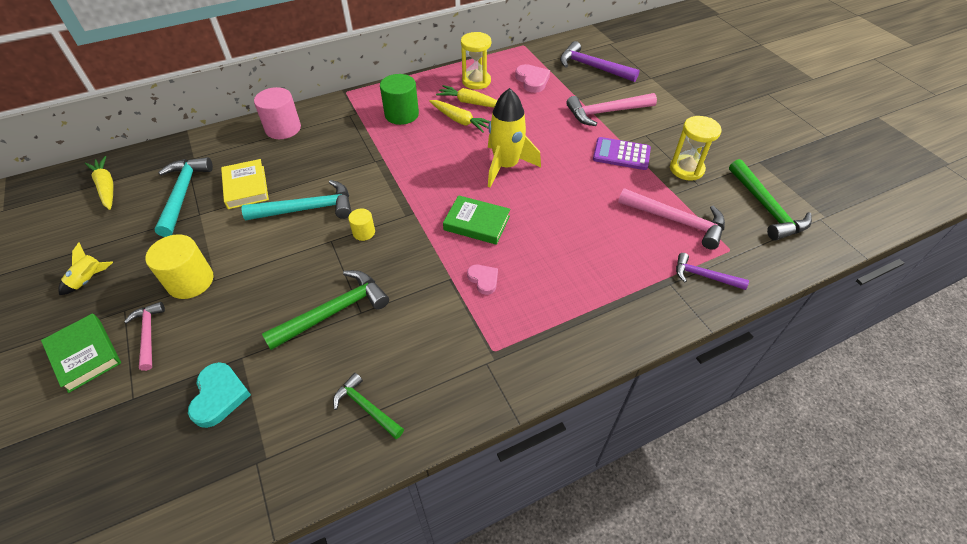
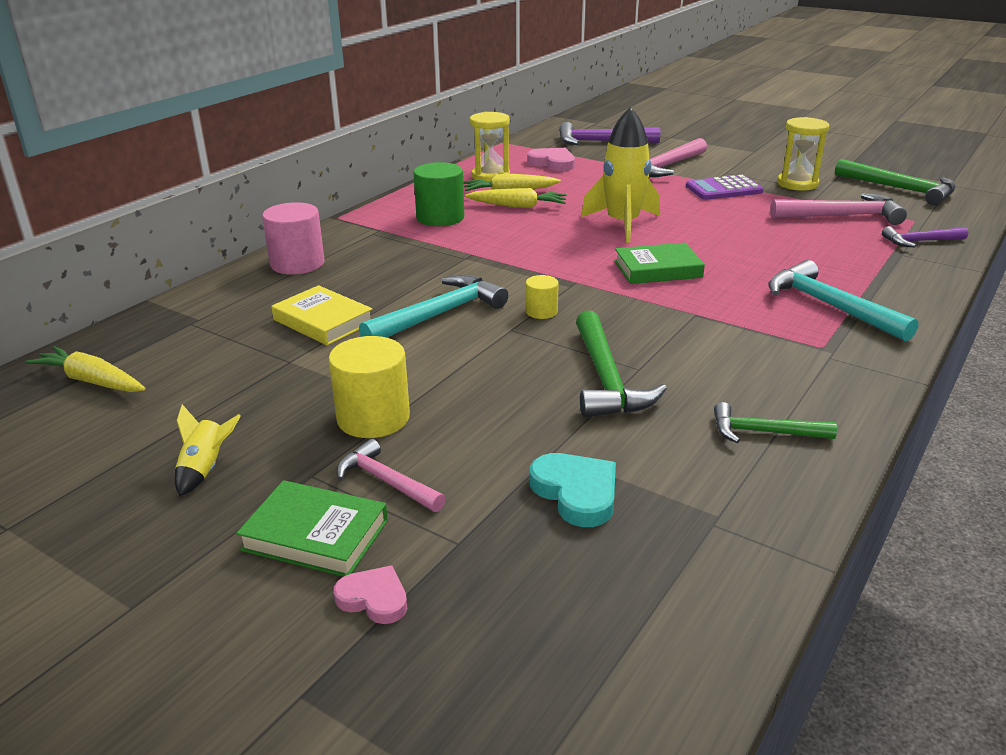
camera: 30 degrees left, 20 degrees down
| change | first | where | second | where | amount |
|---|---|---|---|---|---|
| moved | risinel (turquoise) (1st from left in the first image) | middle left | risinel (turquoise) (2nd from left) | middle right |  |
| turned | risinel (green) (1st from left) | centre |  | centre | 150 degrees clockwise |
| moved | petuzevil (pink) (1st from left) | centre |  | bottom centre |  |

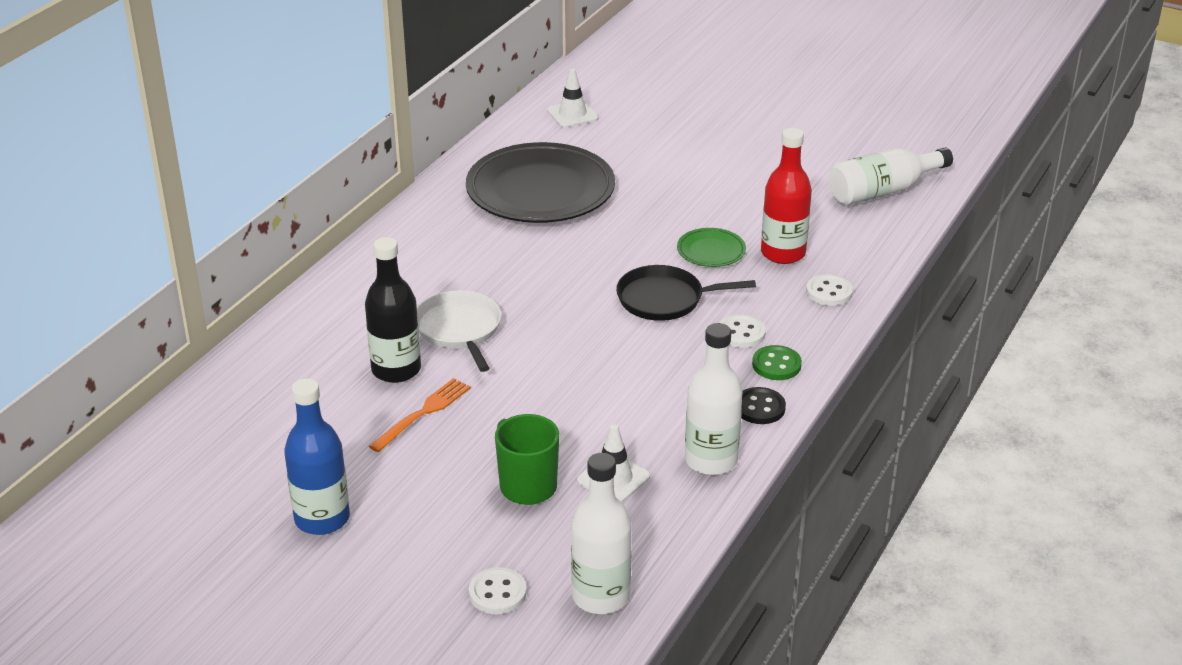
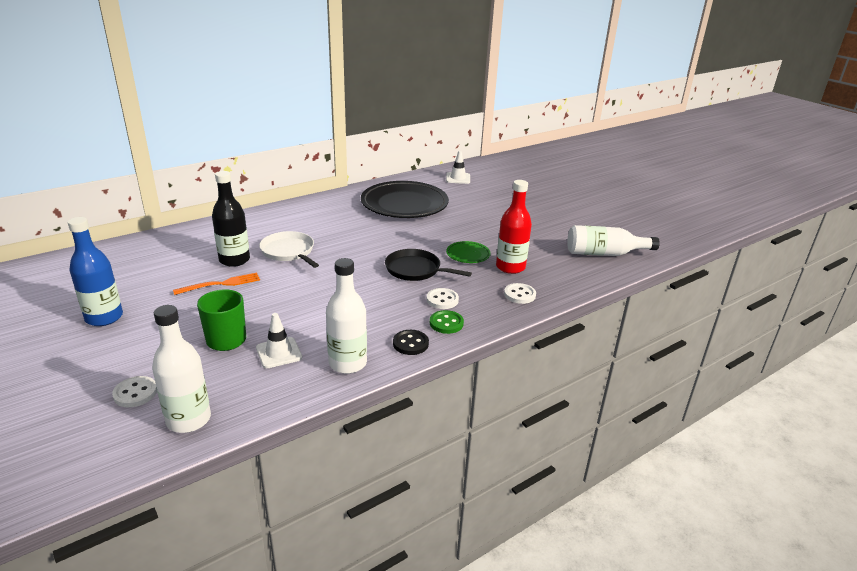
camera: 25 degrees right, 5 degrees down
| change | first | where | second | where | amount |
|---|---|---|---|---|---|
| turned | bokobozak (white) | centre |  | centre | 45 degrees counterclockwise |

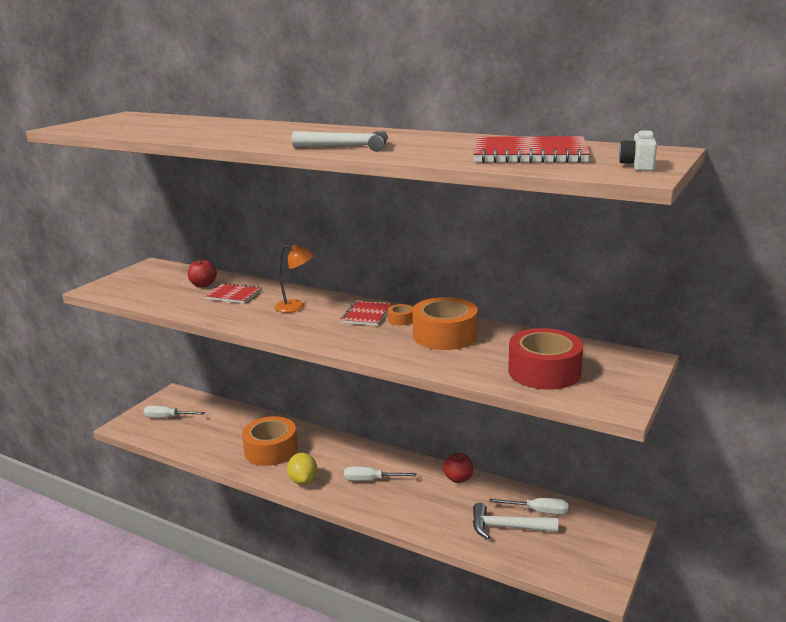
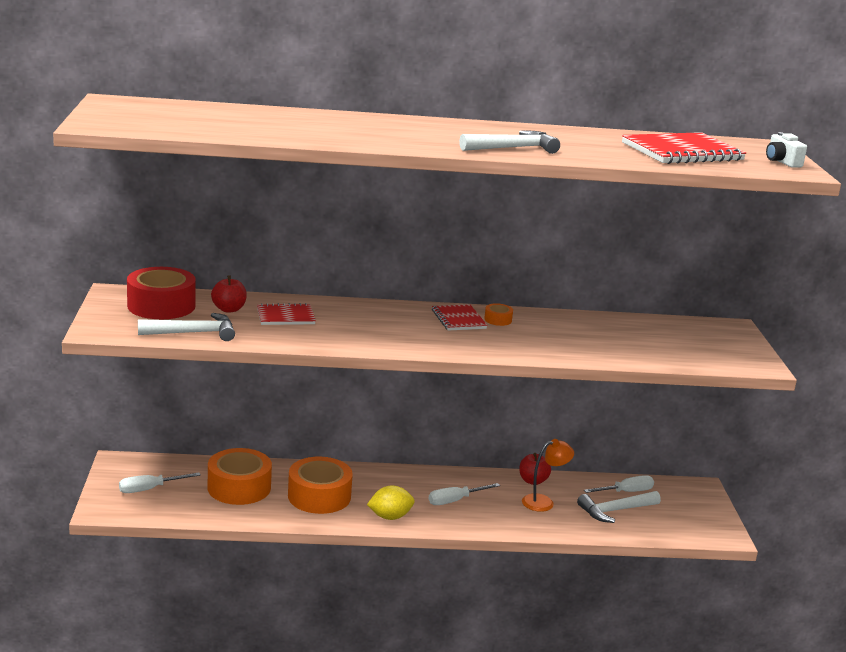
camera: 35 degrees left, 0 degrees up
| change | first | where | second | where | amount |
|---|---|---|---|---|---|
| moved | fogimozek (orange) | centre |  | bottom centre |  |
| turned | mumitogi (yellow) | bottom centre |  | bottom centre | 60 degrees counterclockwise |
| moved | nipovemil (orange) (3rd from left in the first image) | centre | nipovemil (orange) (1st from left) | bottom left |  |
| moved | nipovemil (red) | middle right |  | middle left |  |
| added |  |  | risinel (white) (1st from left) | middle left |  |

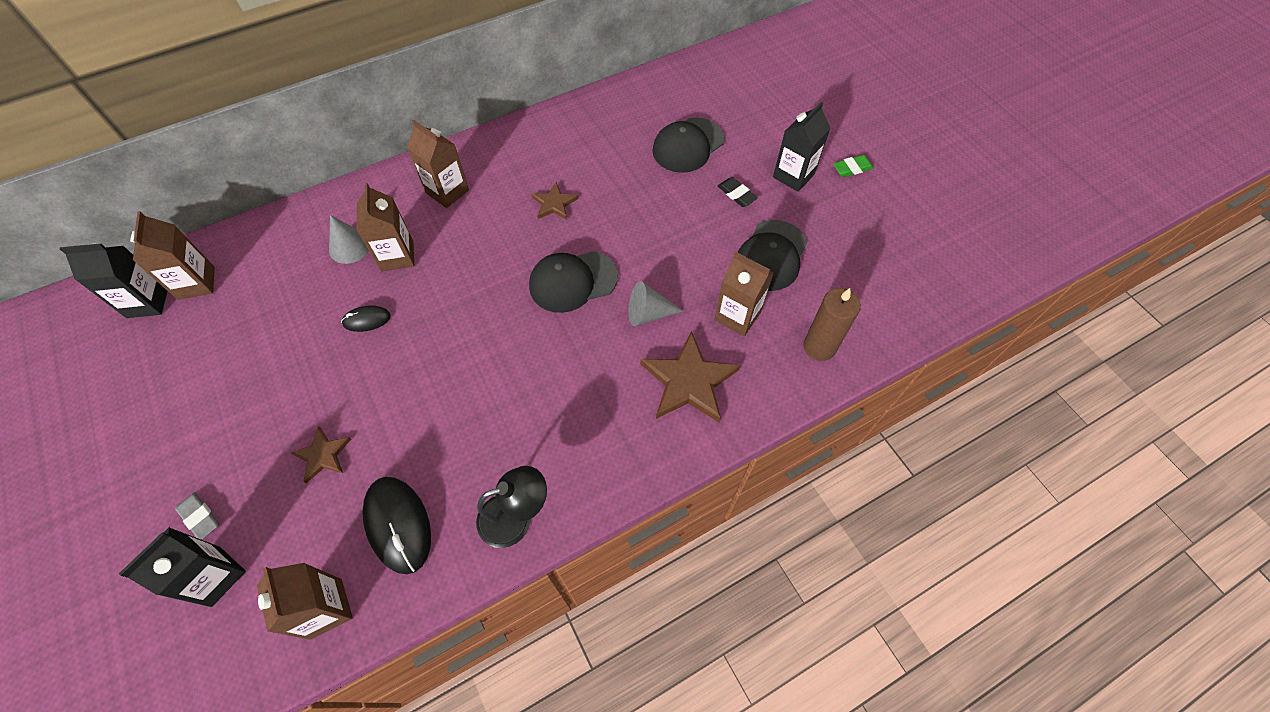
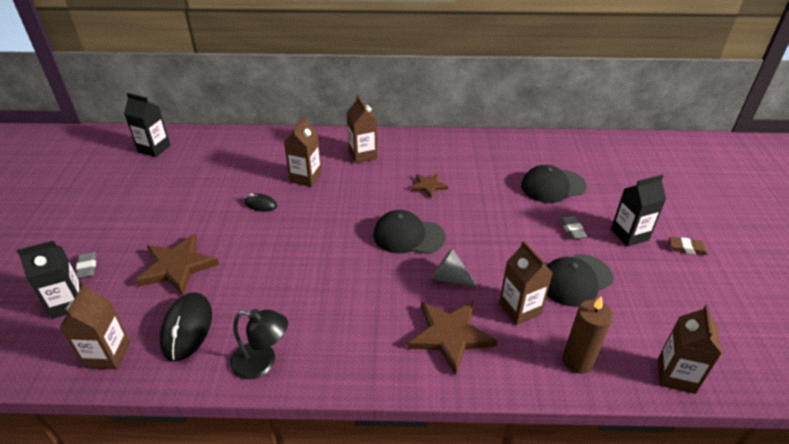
camera: 30 degrees right, 20 degrees down
| change | first | where | second | where | amount |
|---|---|---|---|---|---|
| moved | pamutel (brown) (1st from left in the first image) | middle left | pamutel (brown) (5th from left) | bottom right |  |
| resized | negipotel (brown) (1st from left) | middle left |  | middle left | x1.83 |
| removed | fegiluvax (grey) (1st from left) | middle left |  |  |  |
| recoloured | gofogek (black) | top centre | gofogek (grey) (2nd from left) | middle right |  |
| recoloured | gofogek (green) | top right | gofogek (brown) | middle right |  |

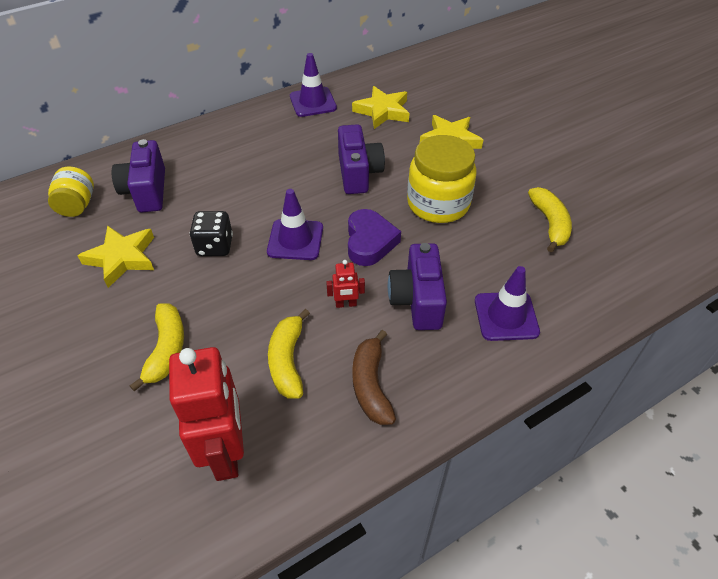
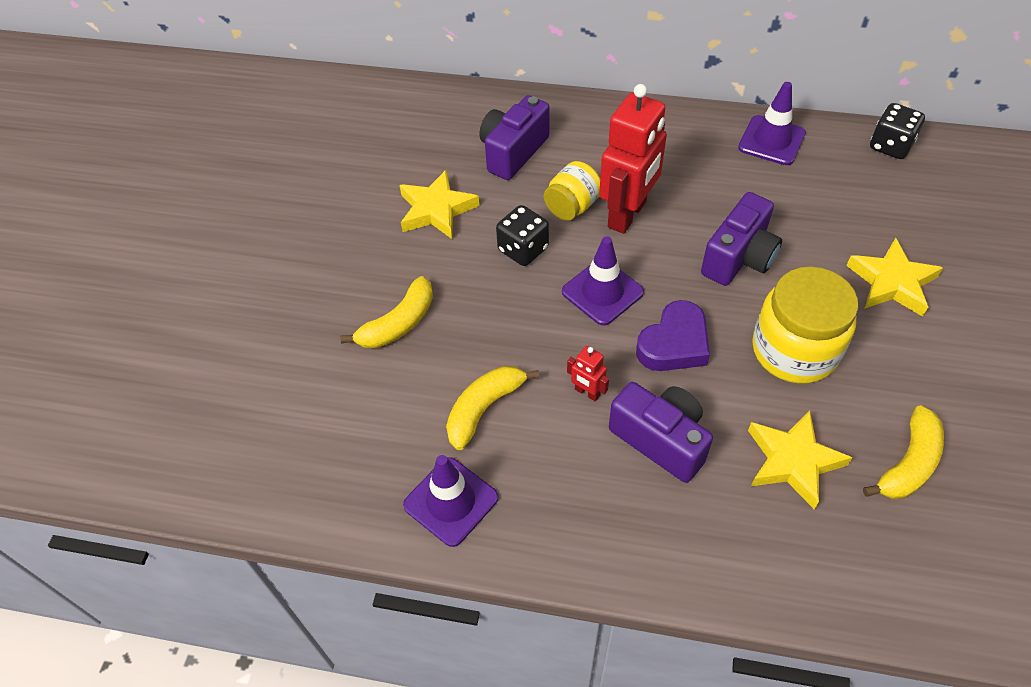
camera: 45 degrees right, 5 degrees up
| change | first | where | second | where | amount |
|---|---|---|---|---|---|
| moved | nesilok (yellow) (1st from left) | top left |  | top centre |  |
| moved | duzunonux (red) (1st from left in the first image) | bottom left | duzunonux (red) (2nd from left) | top centre |  |
| moved | negipotel (yellow) (2nd from left) | top centre |  | bottom right |  |
| removed | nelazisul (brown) | centre |  |  |  |
| turned | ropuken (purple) (3rd from left in the first image) | centre | ropuken (purple) (2nd from left) | centre | 90 degrees clockwise |
| moved | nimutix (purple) (3rd from left in the first image) | middle right | nimutix (purple) (1st from left) | bottom centre |  |
| added |  |  | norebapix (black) (2nd from left) | top right |  |

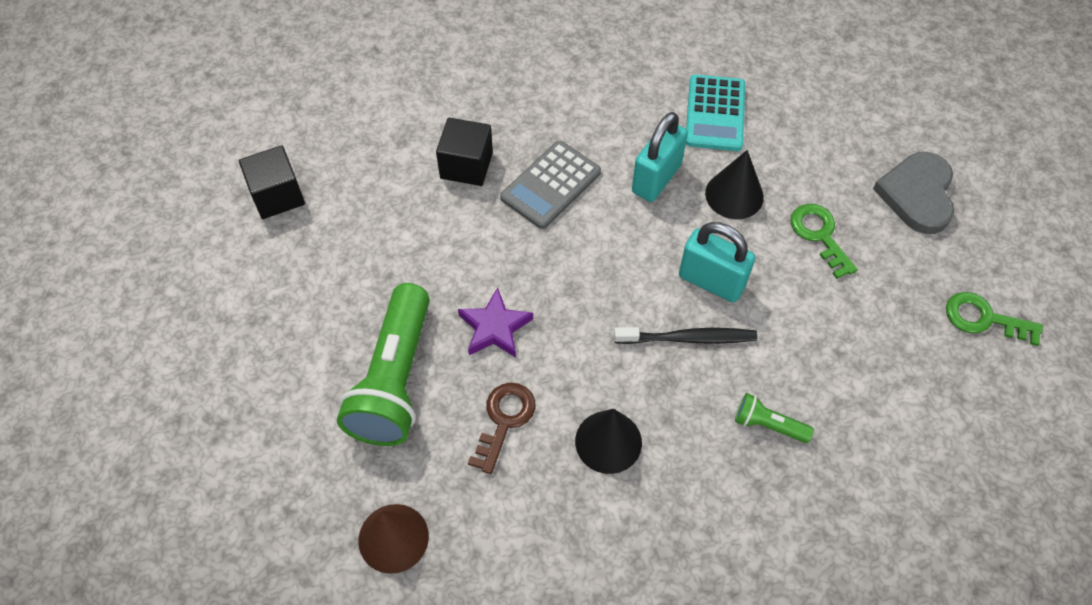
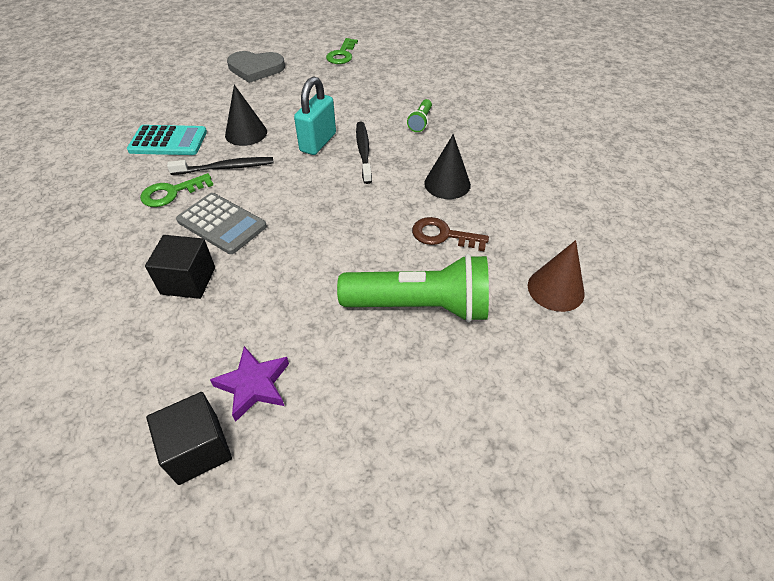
camera: 95 degrees left, 10 degrees down
| change | first | where | second | where | amount |
|---|---|---|---|---|---|
| moved | negipotel (purple) | centre |  | middle left |  |
| replaced | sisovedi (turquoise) (1st from left) | top centre | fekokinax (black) (1st from left) | top left |  |
| moved | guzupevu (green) (1st from left) | middle right |  | top left |  |

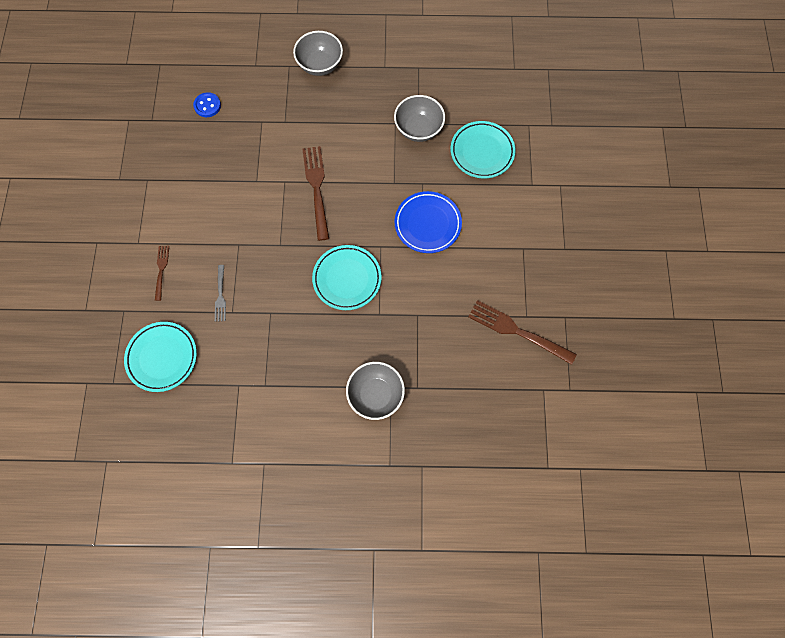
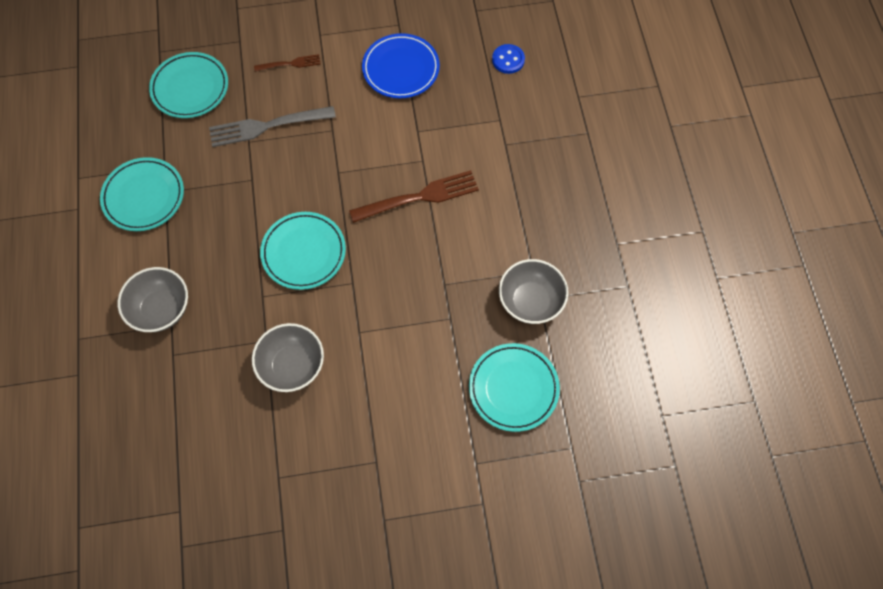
camera: 80 degrees right, 5 degrees down
| change | first | where | second | where | amount |
|---|---|---|---|---|---|
| resized | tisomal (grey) | middle left |  | top left | x1.85 |
| moved | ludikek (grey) (1st from left in the first image) | top centre | ludikek (grey) (2nd from left) | middle left |  |
| moved | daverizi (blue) | centre |  | top centre |  |
| removed | tisomal (brown) (3rd from left) | centre |  |  |  |
| added |  |  | daverizi (turquoise) (1st from left) | top left |  |

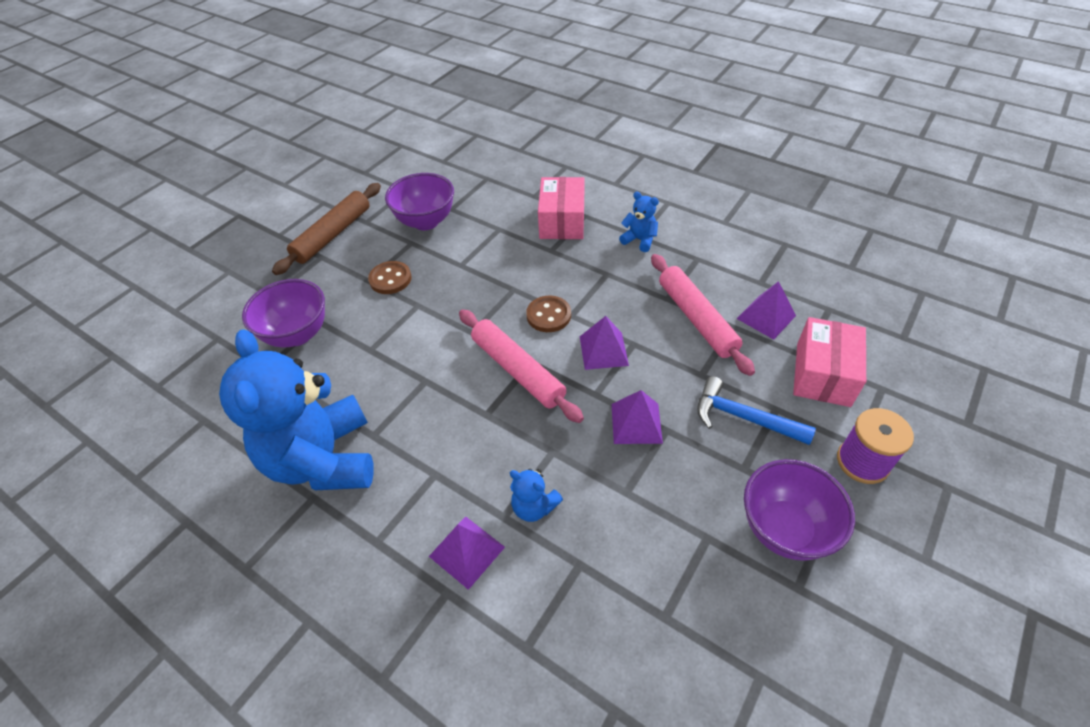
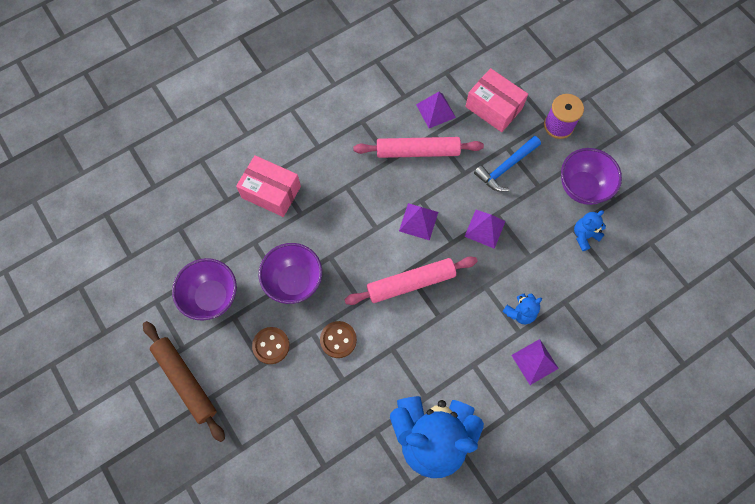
camera: 70 degrees left, 20 degrees up
| change | first | where | second | where | amount |
|---|---|---|---|---|---|
| moved | ludikek (purple) (1st from left in the first image) | middle left | ludikek (purple) (2nd from left) | centre |  |
| moved | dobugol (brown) (2nd from left) | centre |  | bottom centre |  |
| moved | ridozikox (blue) (3rd from left) | top centre |  | middle right |  |

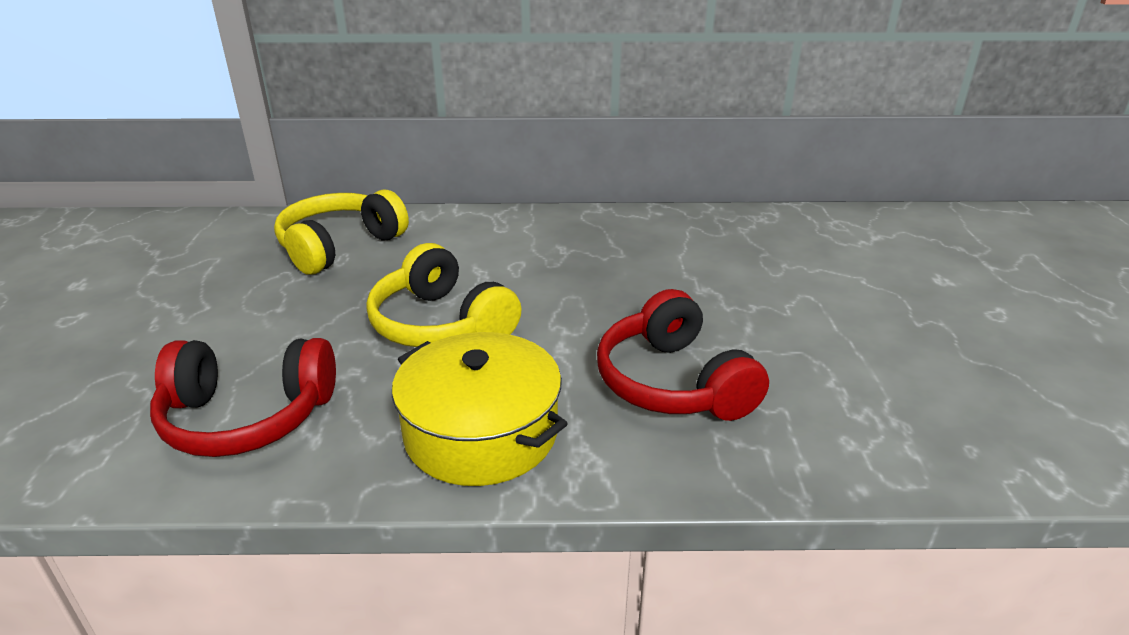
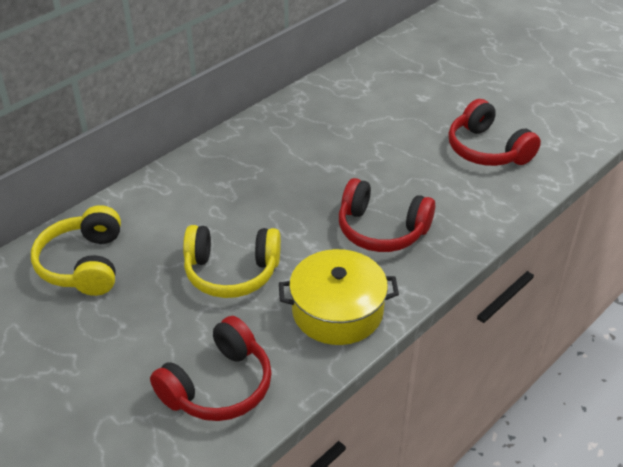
camera: 45 degrees left, 10 degrees up
| change | first | where | second | where | amount |
|---|---|---|---|---|---|
| added |  |  | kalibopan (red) (3rd from left) | top right |  |

